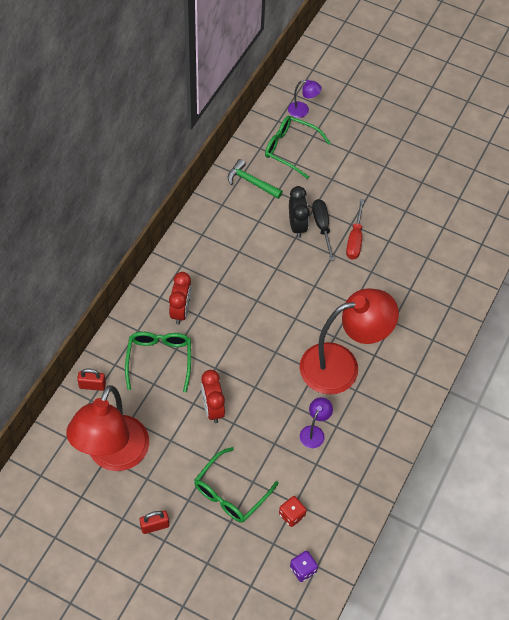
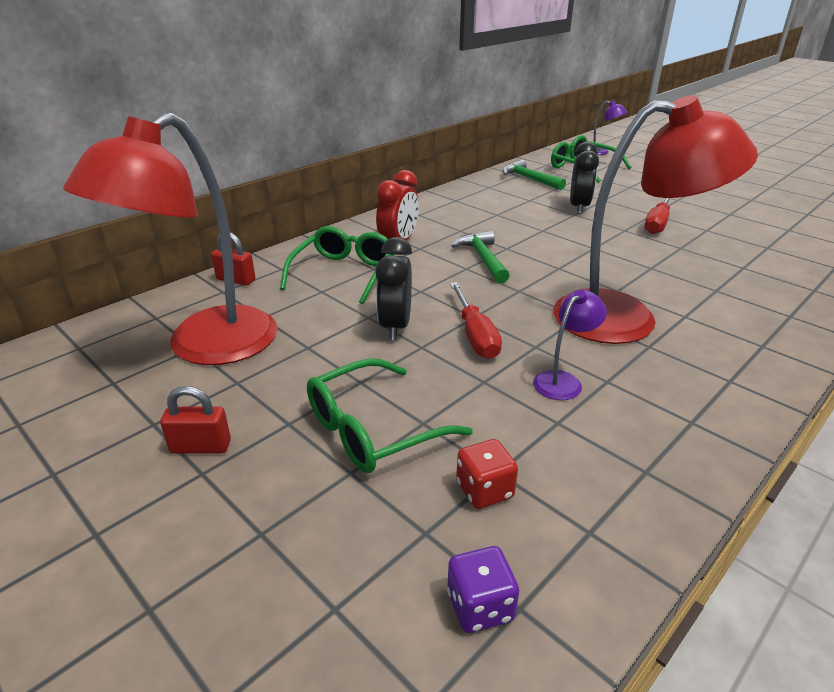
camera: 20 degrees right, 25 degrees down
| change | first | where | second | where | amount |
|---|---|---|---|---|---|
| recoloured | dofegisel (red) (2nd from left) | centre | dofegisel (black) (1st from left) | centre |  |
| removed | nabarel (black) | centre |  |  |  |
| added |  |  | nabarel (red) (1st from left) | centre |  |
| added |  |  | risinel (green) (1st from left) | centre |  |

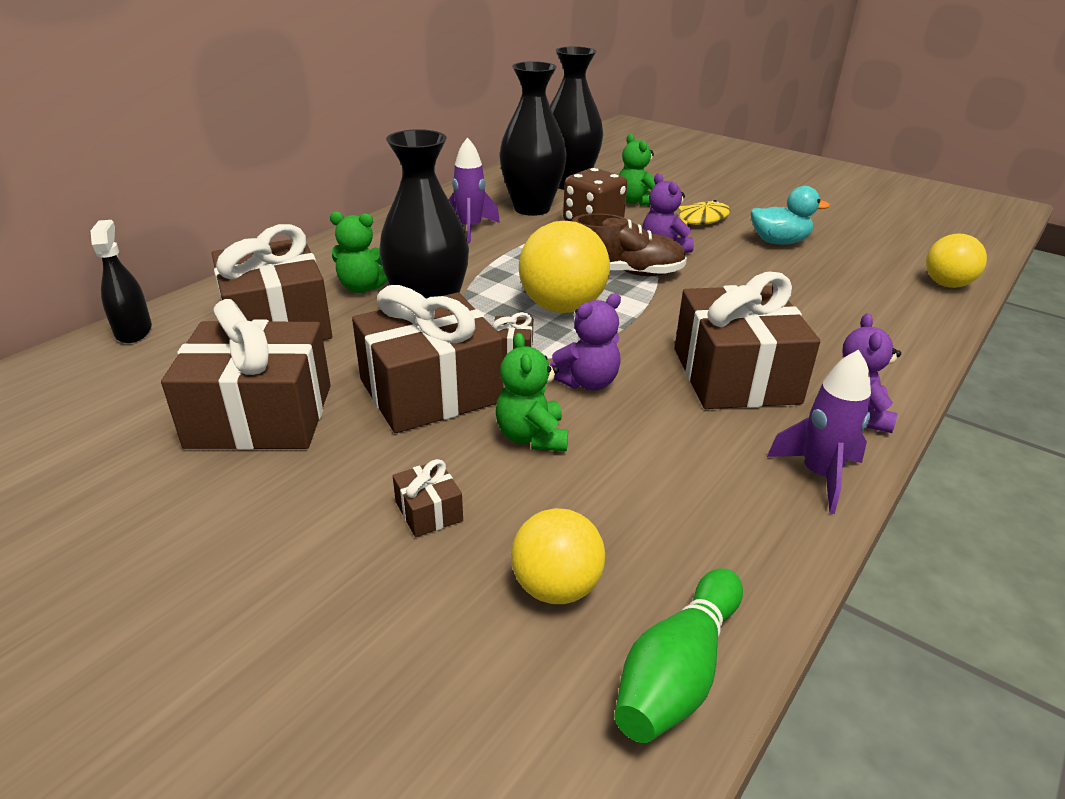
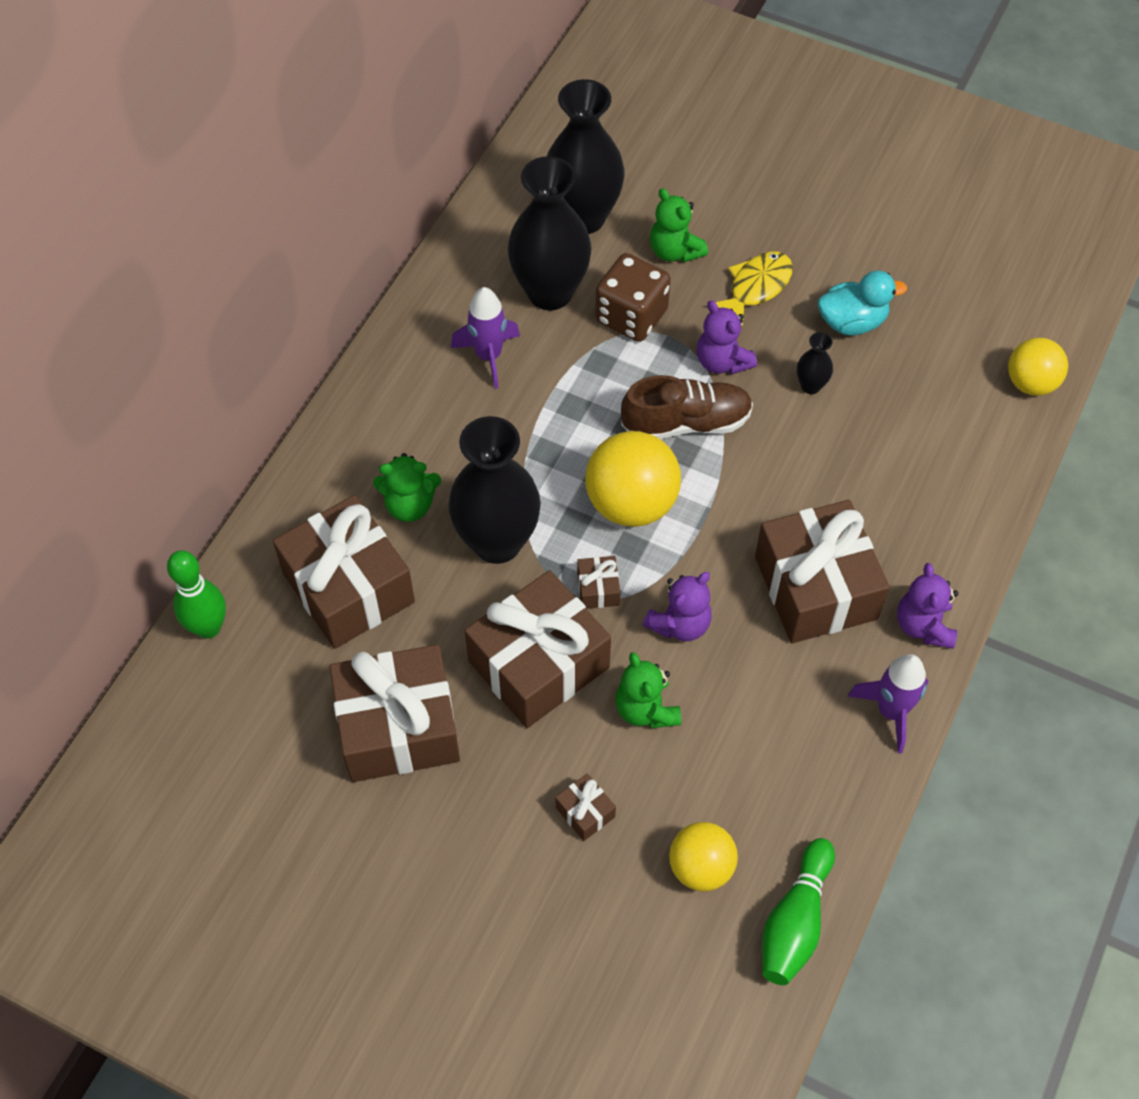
camera: 10 degrees left, 25 degrees up
| change | first | where | second | where | amount |
|---|---|---|---|---|---|
| replaced | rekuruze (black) | middle left | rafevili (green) (1st from left) | middle left |  |
| added |  |  | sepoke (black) (4th from left) | top right |  |

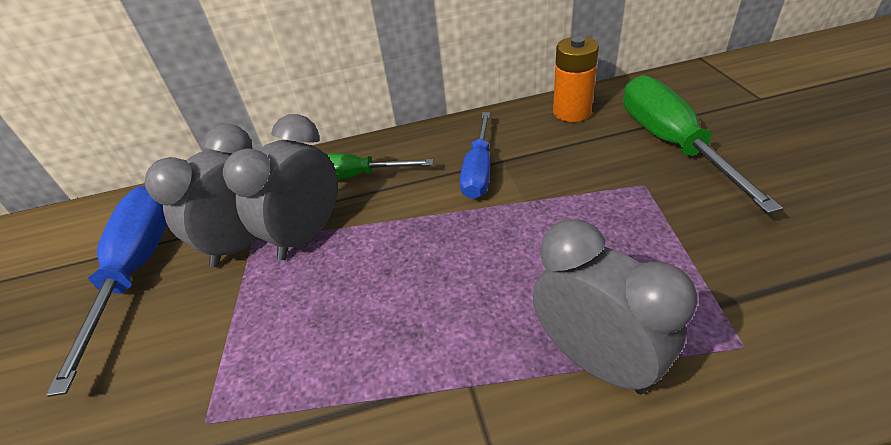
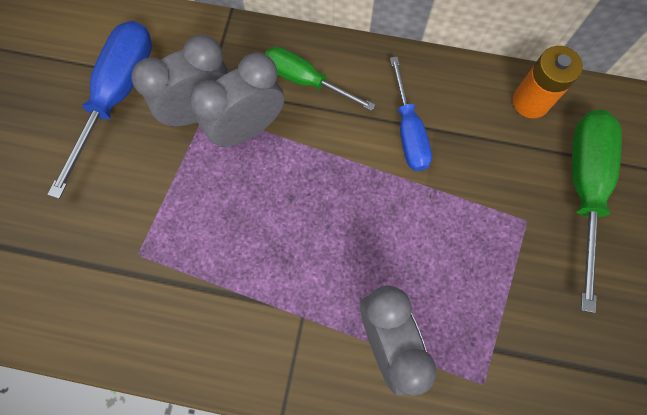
camera: 20 degrees right, 30 degrees up
| change | first | where | second | where | amount |
|---|---|---|---|---|---|
| turned | nabarel (blue) (2nd from left) | centre |  | top centre | 45 degrees counterclockwise |

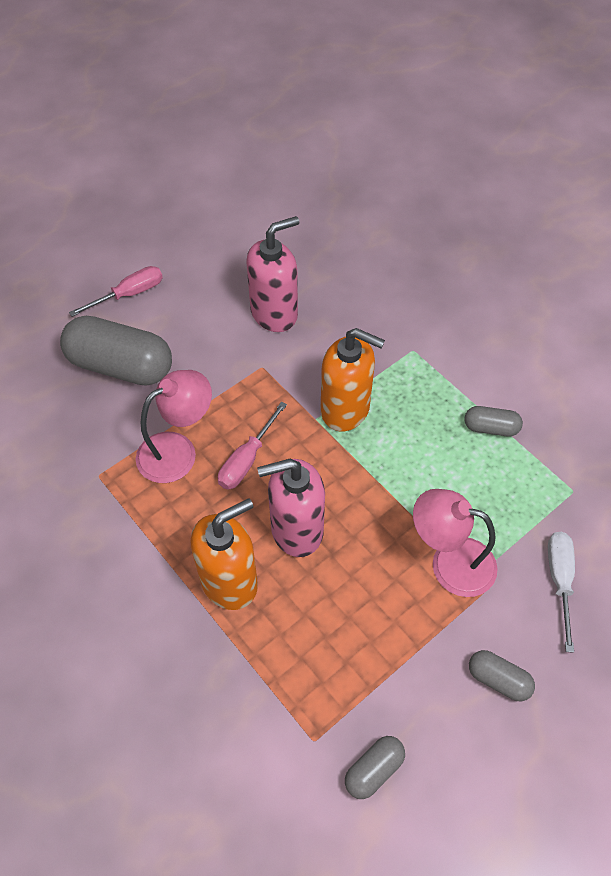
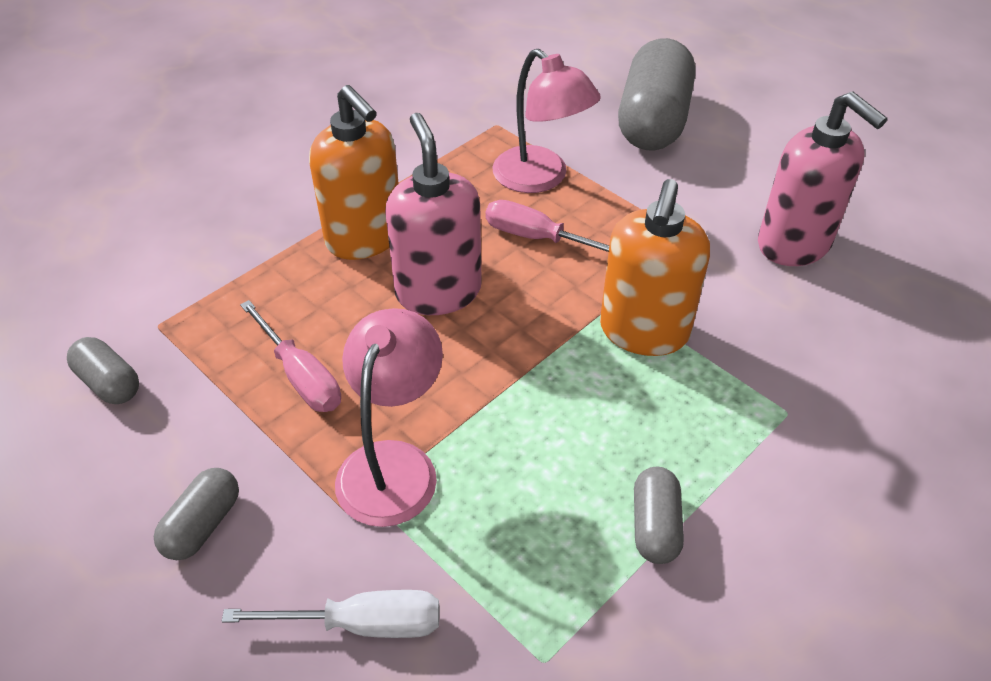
camera: 85 degrees right, 10 degrees down
| change | first | where | second | where | amount |
|---|---|---|---|---|---|
| moved | nabarel (pink) (1st from left) | top left |  | middle left |  |

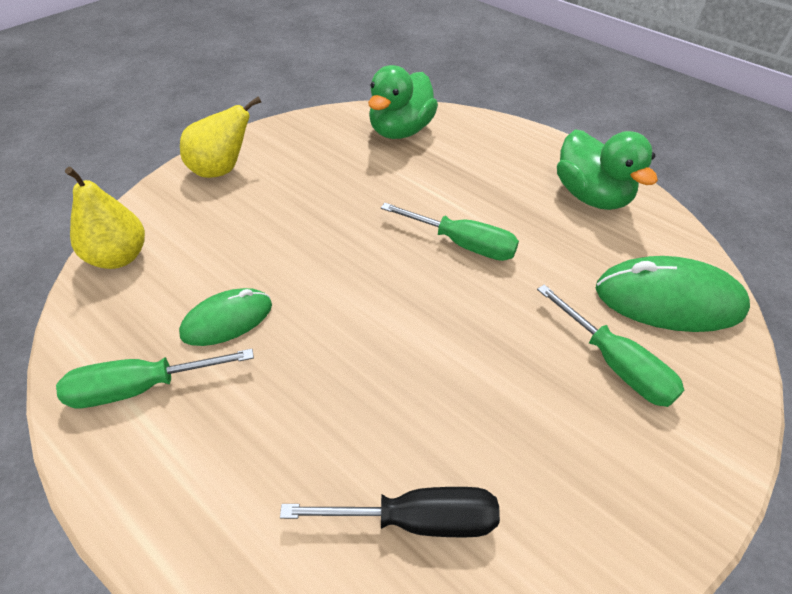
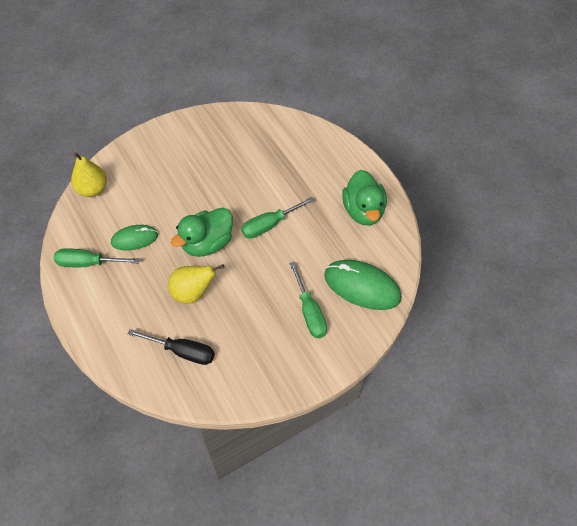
camera: 20 degrees right, 10 degrees up
| change | first | where | second | where | amount |
|---|---|---|---|---|---|
| moved | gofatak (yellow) (2nd from left) | top left |  | centre |  |
| moved | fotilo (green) (1st from left) | top centre |  | centre |  |
| turned | nabarel (green) (2nd from left) | centre |  | centre | 105 degrees clockwise |

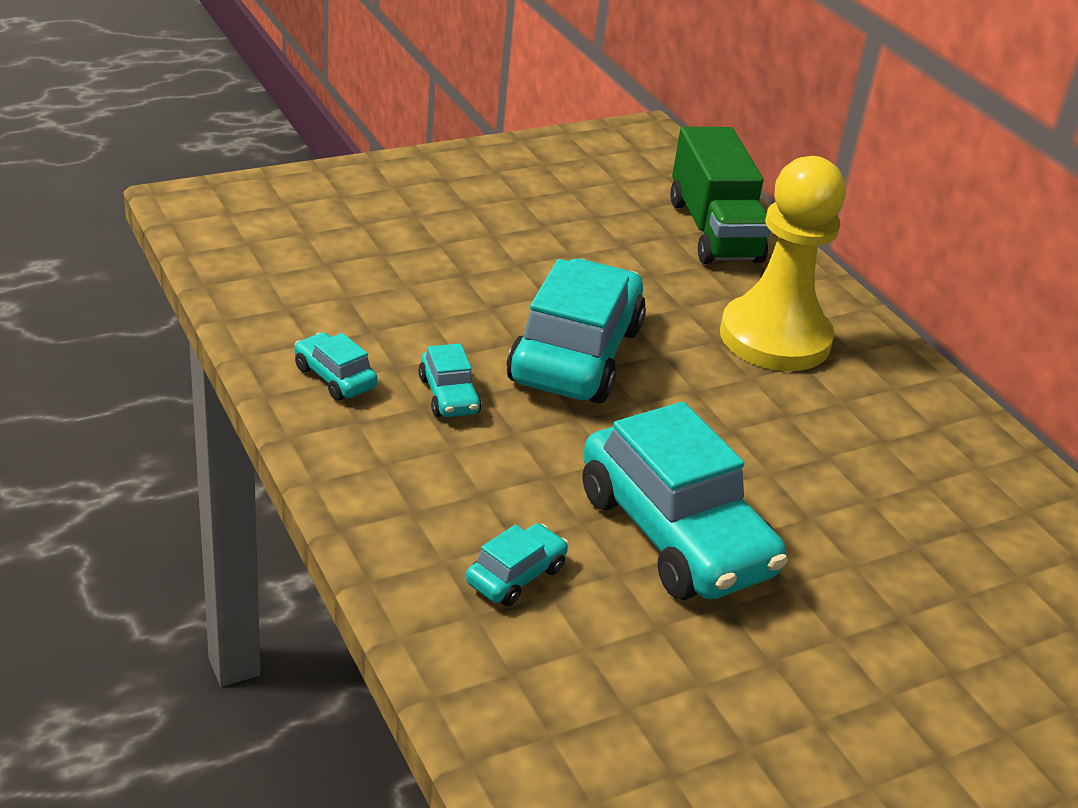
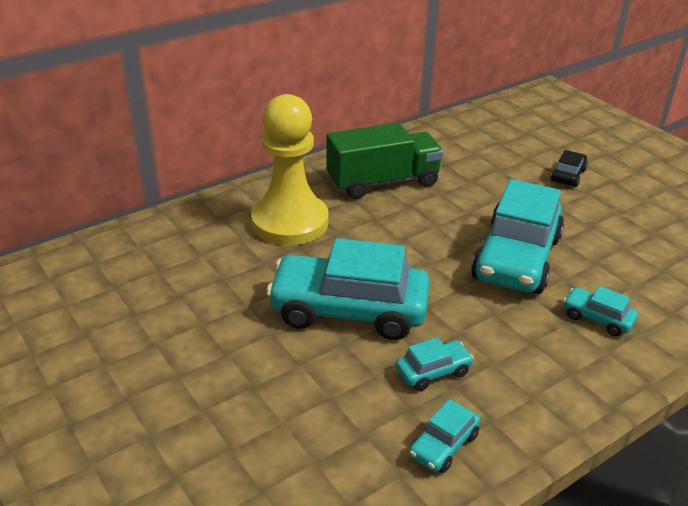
camera: 95 degrees left, 0 degrees up
| change | first | where | second | where | amount |
|---|---|---|---|---|---|
| turned | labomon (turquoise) (5th from left in the first image) | centre | labomon (turquoise) (4th from left) | middle right | 150 degrees clockwise |
| moved | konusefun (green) | top right |  | top centre |  |
| added |  |  | labomon (black) | top right |  |

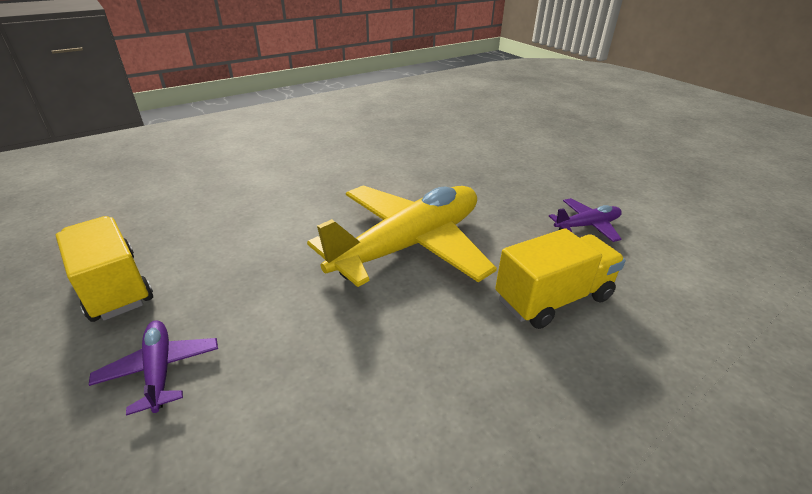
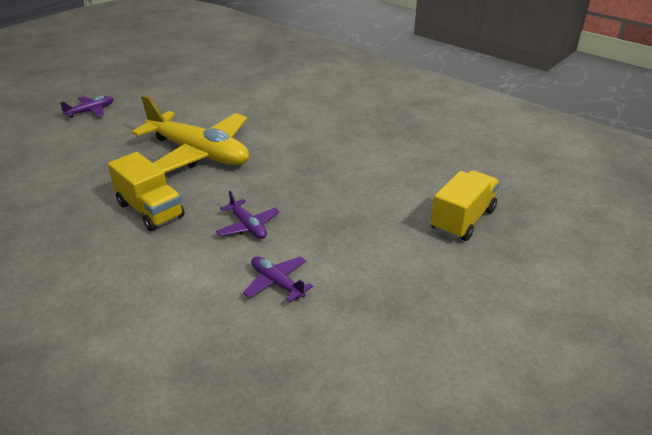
camera: 75 degrees right, 0 degrees up
| change | first | where | second | where | amount |
|---|---|---|---|---|---|
| moved | konusefun (yellow) (1st from left in the first image) | middle left | konusefun (yellow) (2nd from left) | middle right |  |
| added |  |  | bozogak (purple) (3rd from left) | centre |  |

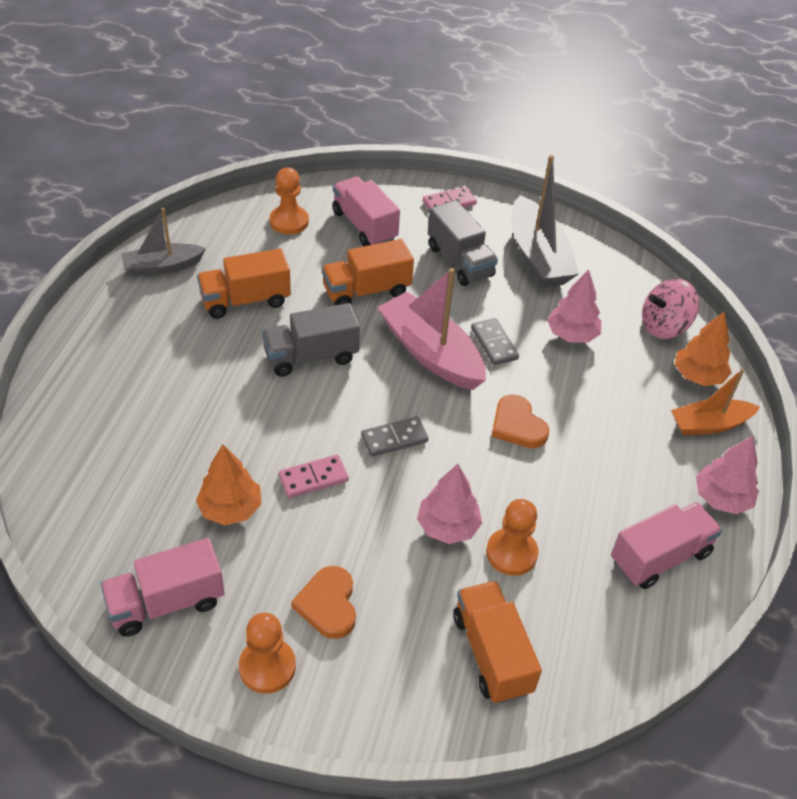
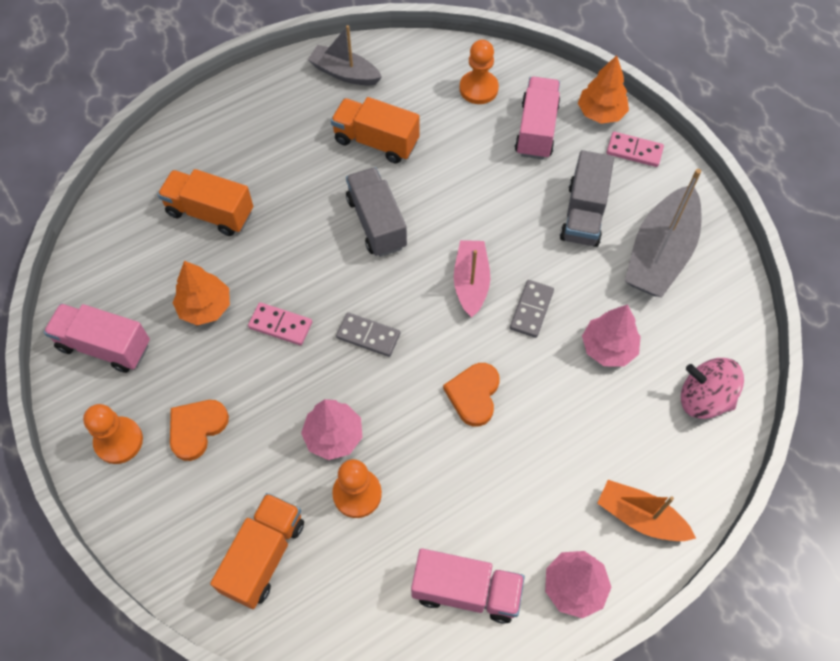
camera: 45 degrees right, 15 degrees up
| change | first | where | second | where | amount |
|---|---|---|---|---|---|
| turned | konusefun (grey) (1st from left) | centre |  | top centre | 45 degrees clockwise |
| moved | konusefun (orange) (2nd from left in the first image) | centre | konusefun (orange) (1st from left) | top left |  |
| resized | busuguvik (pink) | centre |  | centre | x0.63 |
| moved | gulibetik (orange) (2nd from left) | middle right |  | top right |  |

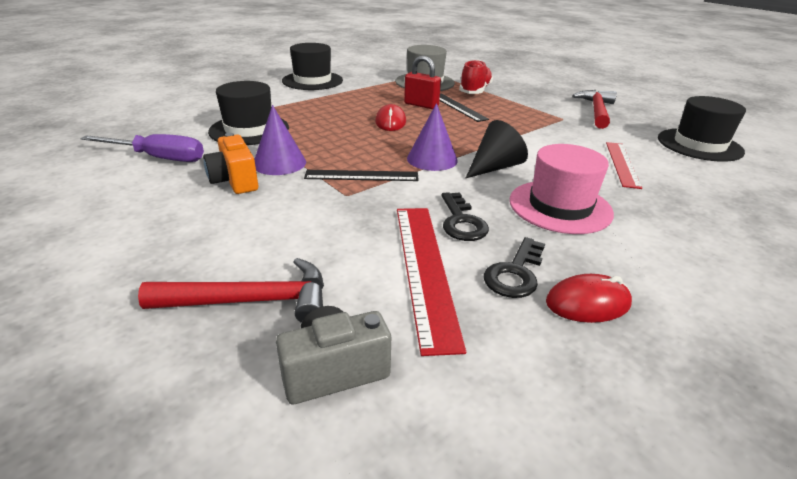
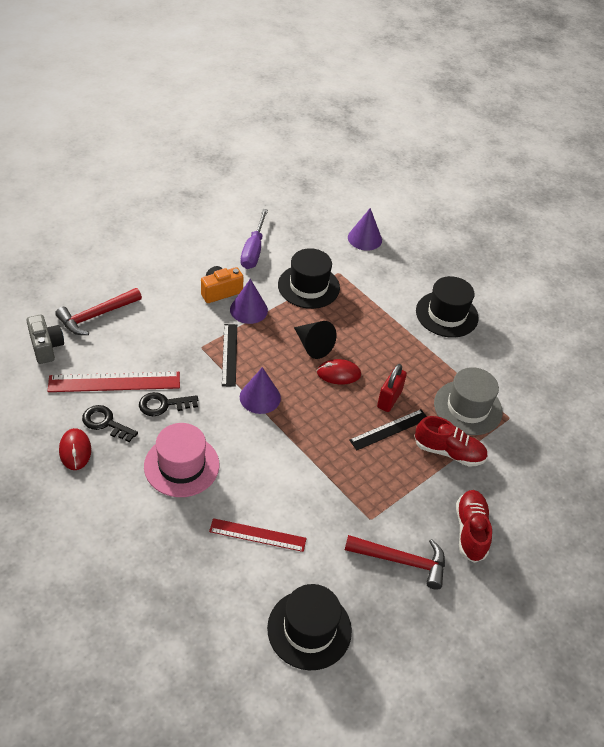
camera: 85 degrees right, 15 degrees up
| change | first | where | second | where | amount |
|---|---|---|---|---|---|
| turned | risinel (red) (1st from left) | middle left |  | middle left | 60 degrees clockwise |
| moved | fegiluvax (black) | top centre |  | centre |  |
| added |  |  | fegiluvax (purple) (3rd from left) | top centre |  |
| added |  |  | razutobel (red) (2nd from left) | bottom right |  |

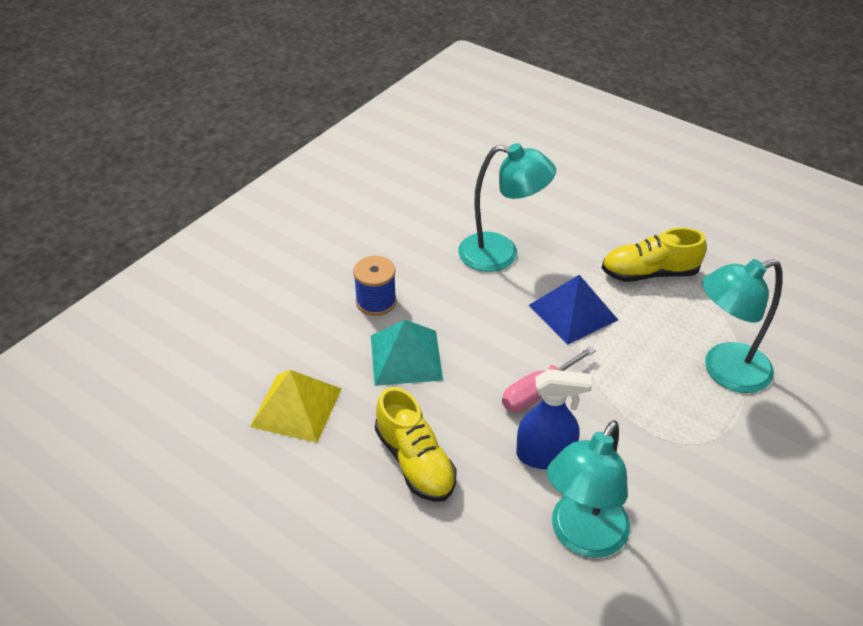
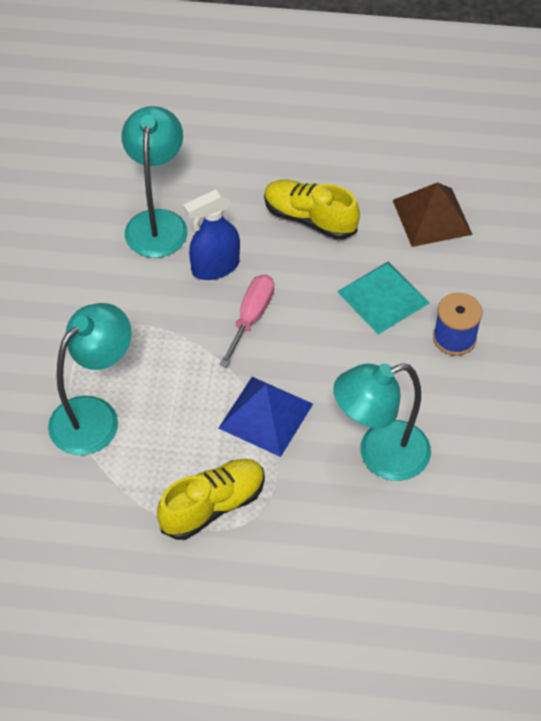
camera: 150 degrees right, 10 degrees up
| change | first | where | second | where | amount |
|---|---|---|---|---|---|
| recoloured | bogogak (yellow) | centre | bogogak (brown) | top right |  |

